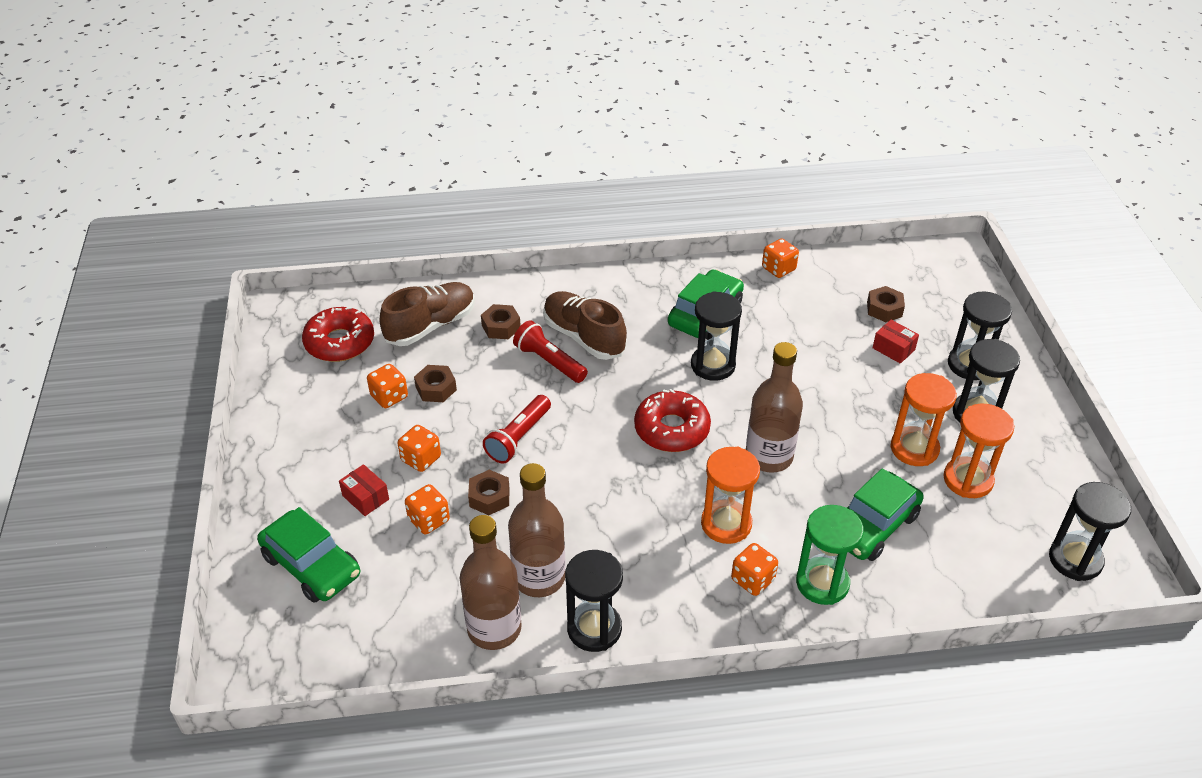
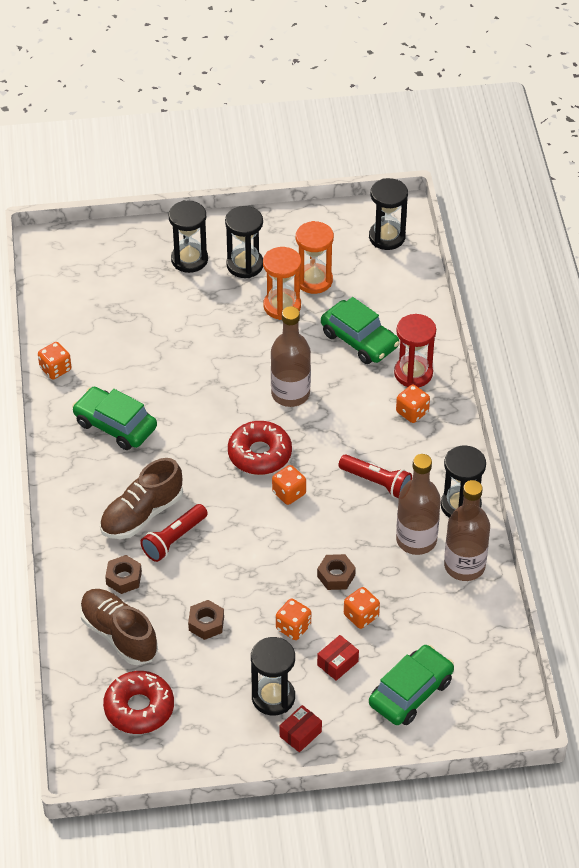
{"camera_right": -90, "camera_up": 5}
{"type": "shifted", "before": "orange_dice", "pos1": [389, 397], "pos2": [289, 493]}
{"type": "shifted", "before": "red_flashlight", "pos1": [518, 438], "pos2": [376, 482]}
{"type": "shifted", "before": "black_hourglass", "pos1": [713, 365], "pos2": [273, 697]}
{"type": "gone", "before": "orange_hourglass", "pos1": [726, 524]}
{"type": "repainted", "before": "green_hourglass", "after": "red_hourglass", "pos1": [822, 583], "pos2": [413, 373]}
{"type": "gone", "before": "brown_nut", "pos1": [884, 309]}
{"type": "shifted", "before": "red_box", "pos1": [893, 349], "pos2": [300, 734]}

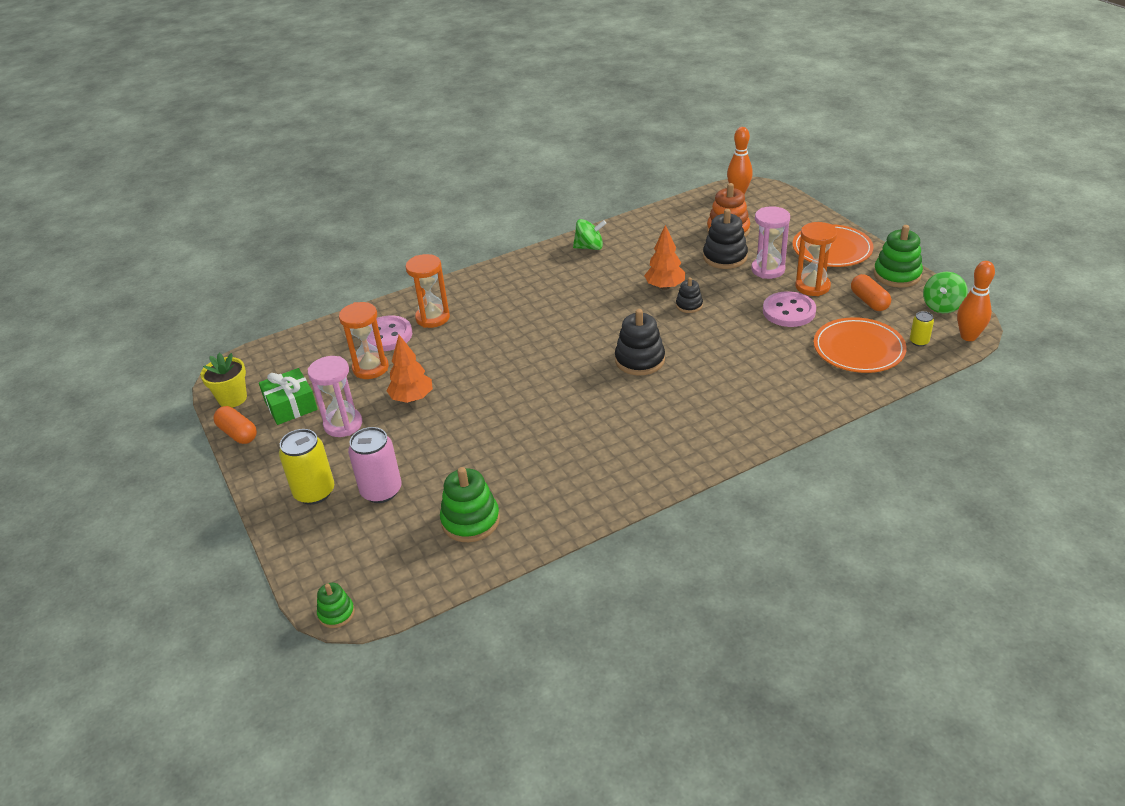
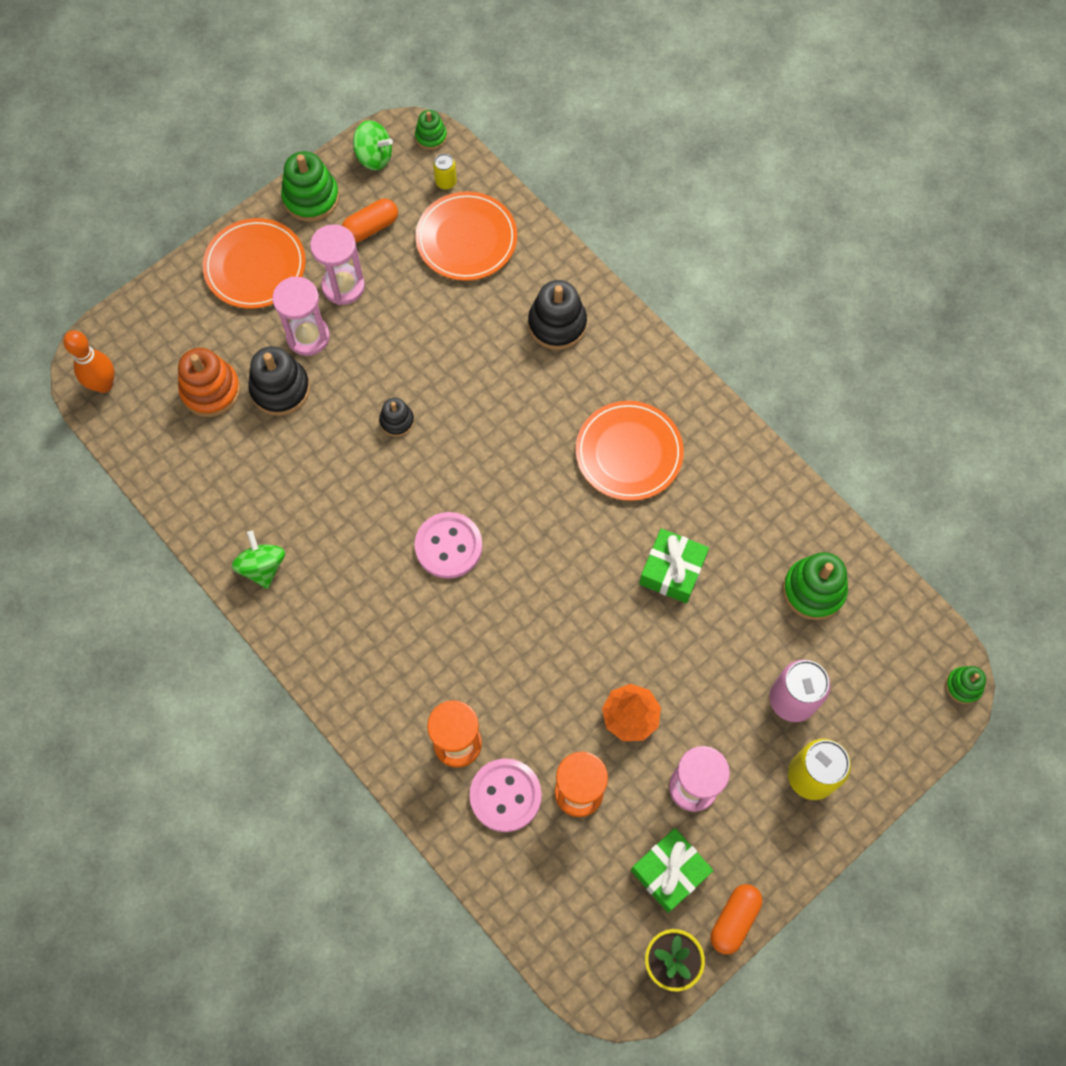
{"camera_right": -105, "camera_up": 30}
{"type": "shifted", "before": "black_stacking_toy", "pos1": [640, 360], "pos2": [557, 324]}
{"type": "gone", "before": "orange_tree", "pos1": [665, 287]}
{"type": "shifted", "before": "pink_button", "pos1": [789, 311], "pos2": [448, 546]}
{"type": "repainted", "before": "orange_hourglass", "after": "pink_hourglass", "pos1": [812, 286], "pos2": [343, 286]}
{"type": "swapped", "before": "orange_bowling_pin", "after": "green_stacking_toy", "pos1": [968, 336], "pos2": [431, 136]}
{"type": "new", "after": "orange_plate", "pos2": [629, 453]}
{"type": "new", "after": "green_gift", "pos2": [672, 570]}

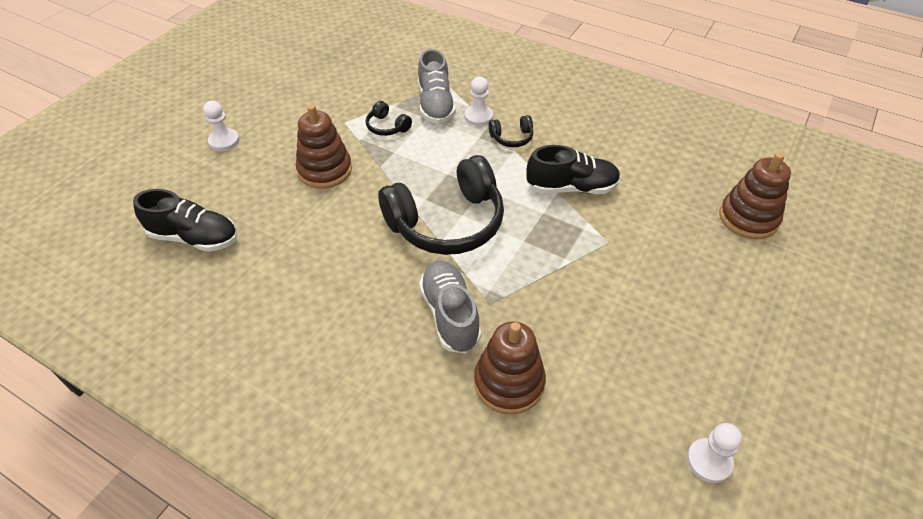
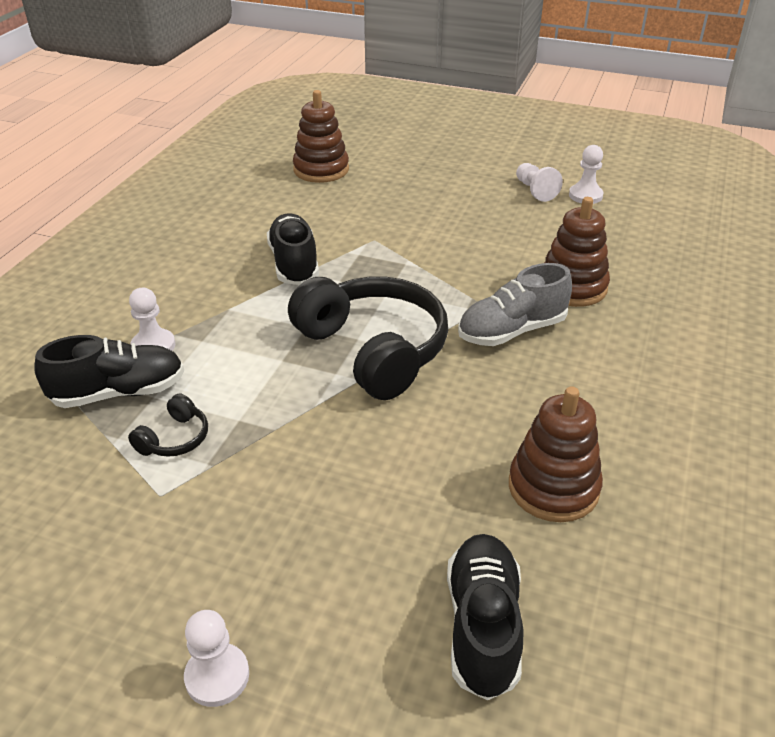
{"camera_right": -100, "camera_up": -10}
{"type": "shifted", "before": "brown_stacking_toy", "pos1": [325, 170], "pos2": [553, 487]}
{"type": "repainted", "before": "grey_shoe", "after": "black_shoe", "pos1": [435, 105], "pos2": [119, 392]}
{"type": "gone", "before": "black_headphones", "pos1": [512, 138]}
{"type": "new", "after": "white_pawn", "pos2": [535, 191]}

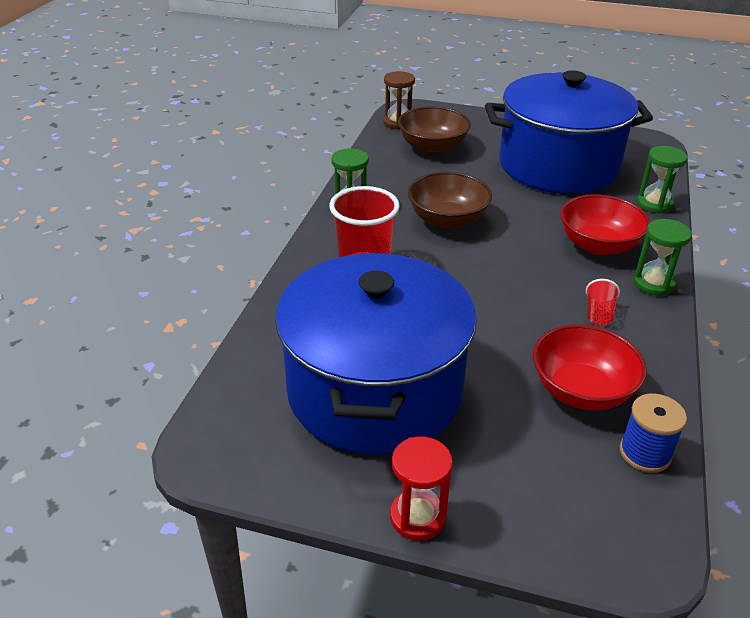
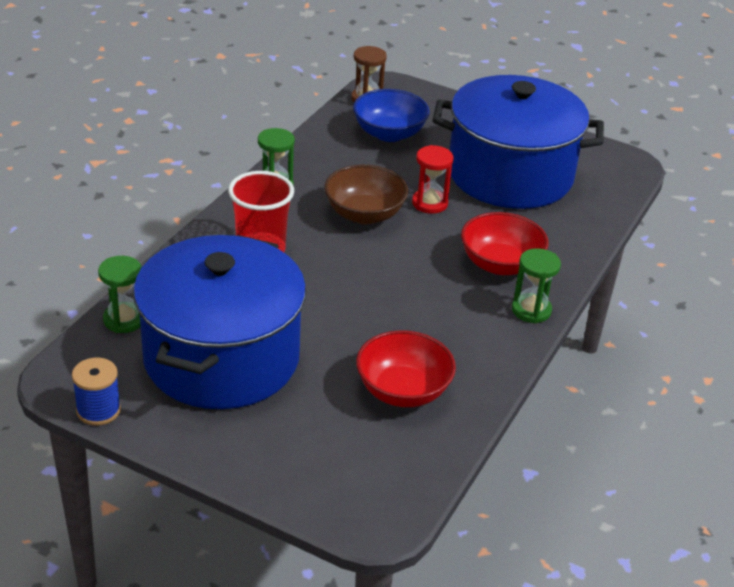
{"camera_right": 10, "camera_up": 0}
{"type": "shifted", "before": "red_hourglass", "pos1": [418, 517], "pos2": [429, 203]}
{"type": "repainted", "before": "brown_bowl", "after": "blue_bowl", "pos1": [432, 147], "pos2": [389, 133]}
{"type": "gone", "before": "red_cup", "pos1": [598, 314]}
{"type": "shifted", "before": "blue_spool", "pos1": [645, 453], "pos2": [98, 410]}
{"type": "shifted", "before": "green_hourglass", "pos1": [654, 204], "pos2": [124, 320]}

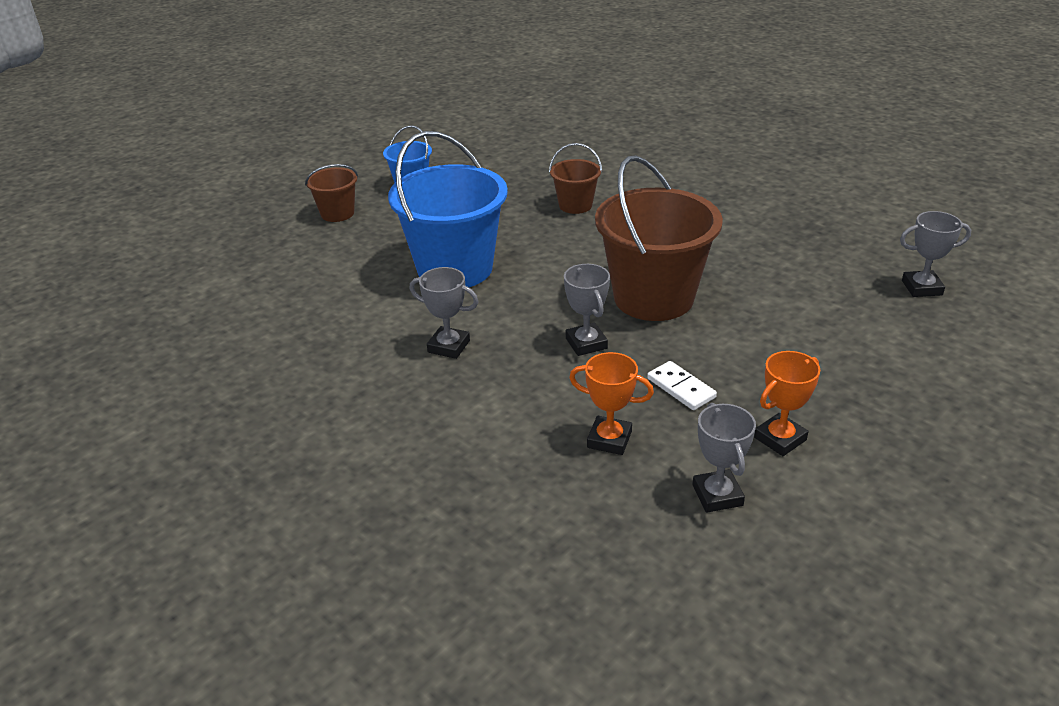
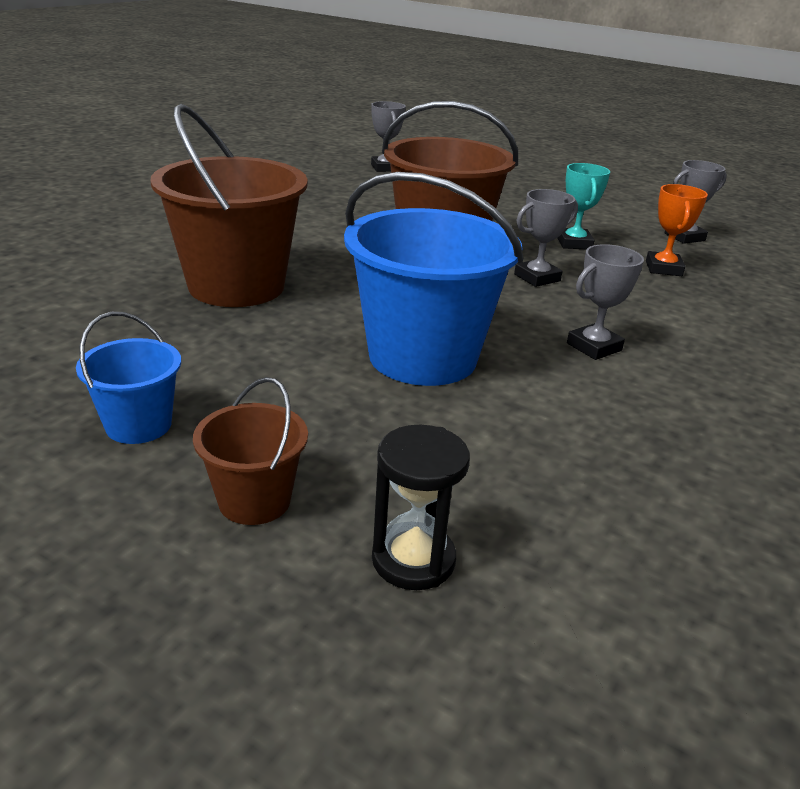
{"camera_right": -105, "camera_up": -5}
{"type": "rotated", "before": "grey_trophy", "pos1": [449, 346], "pos2": [594, 347], "turn": 45}
{"type": "scaled", "before": "brown_bucket", "pos1": [575, 205], "pos2": [236, 286], "scale": 2.05}
{"type": "swapped", "before": "white_domino", "after": "turquoise_trophy", "pos1": [681, 388], "pos2": [574, 243]}
{"type": "gone", "before": "orange_trophy", "pos1": [780, 439]}
{"type": "new", "after": "black_hourglass", "pos2": [413, 560]}

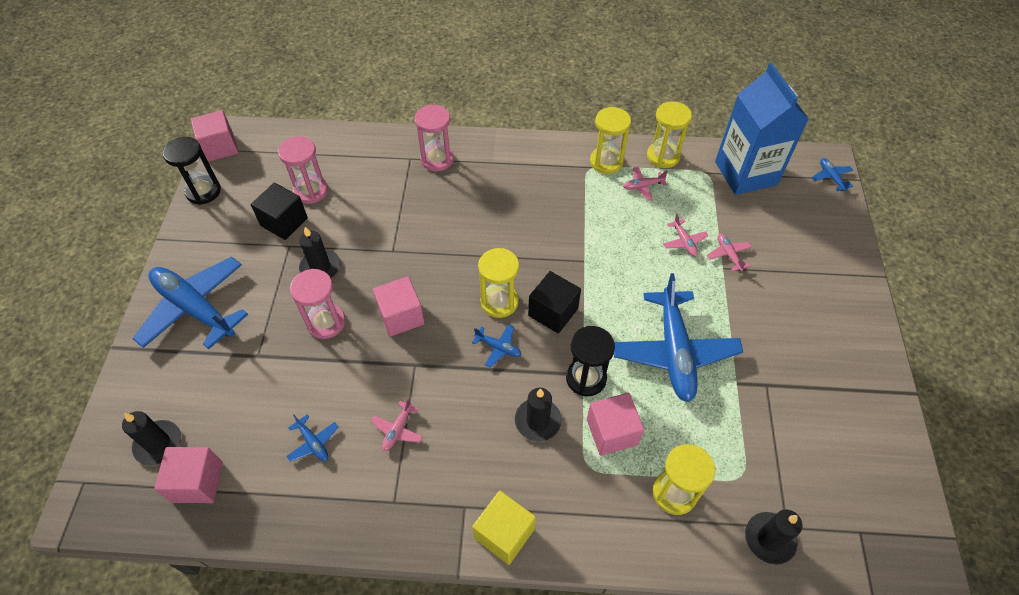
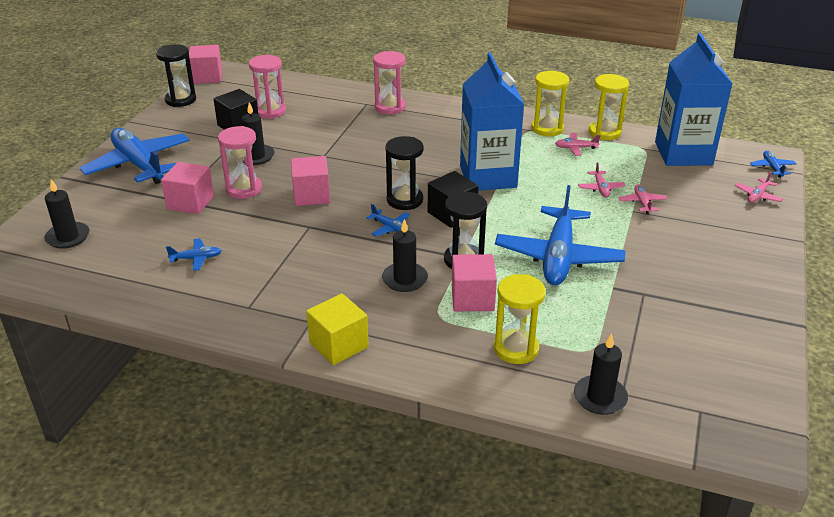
{"camera_right": 15, "camera_up": -20}
{"type": "shifted", "before": "pink_cube", "pos1": [197, 482], "pos2": [190, 202]}
{"type": "rotated", "before": "blue_plane", "pos1": [313, 443], "pos2": [196, 258], "turn": -75}
{"type": "shifted", "before": "pink_plane", "pos1": [397, 430], "pos2": [757, 196]}
{"type": "repainted", "before": "yellow_hourglass", "after": "black_hourglass", "pos1": [499, 302], "pos2": [404, 200]}
{"type": "new", "after": "blue_carton", "pos2": [488, 176]}

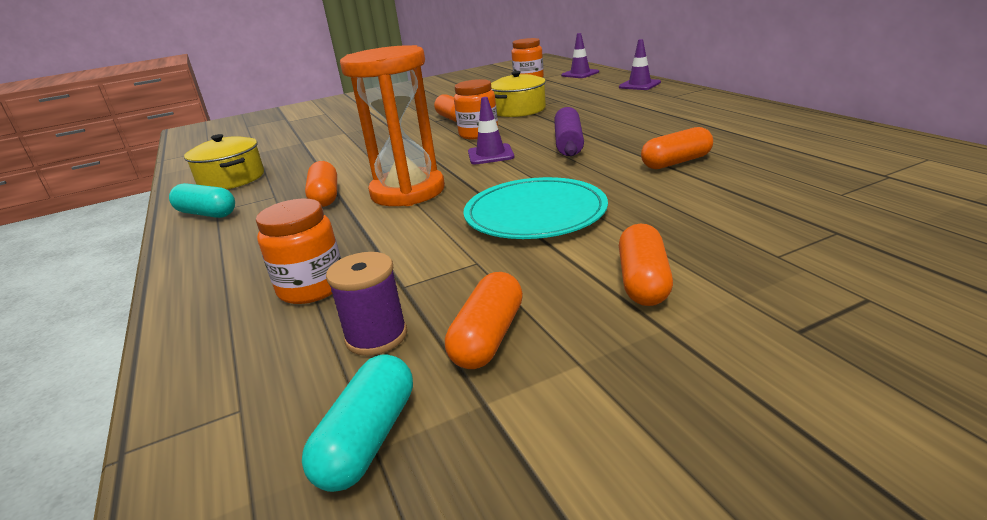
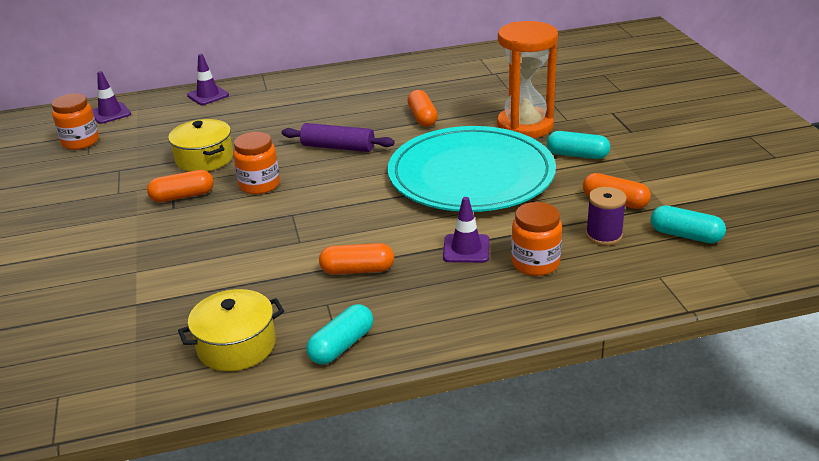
{"camera_right": -80, "camera_up": 5}
{"type": "shifted", "before": "orange_hourglass", "pos1": [408, 192], "pos2": [525, 126]}
{"type": "scaled", "before": "turquoise_plate", "pos1": [535, 213], "pos2": [471, 175], "scale": 1.65}
{"type": "shifted", "before": "purple_traffic_cone", "pos1": [490, 155], "pos2": [466, 249]}
{"type": "repainted", "before": "orange_capsule", "after": "turquoise_capsule", "pos1": [643, 281], "pos2": [577, 155]}

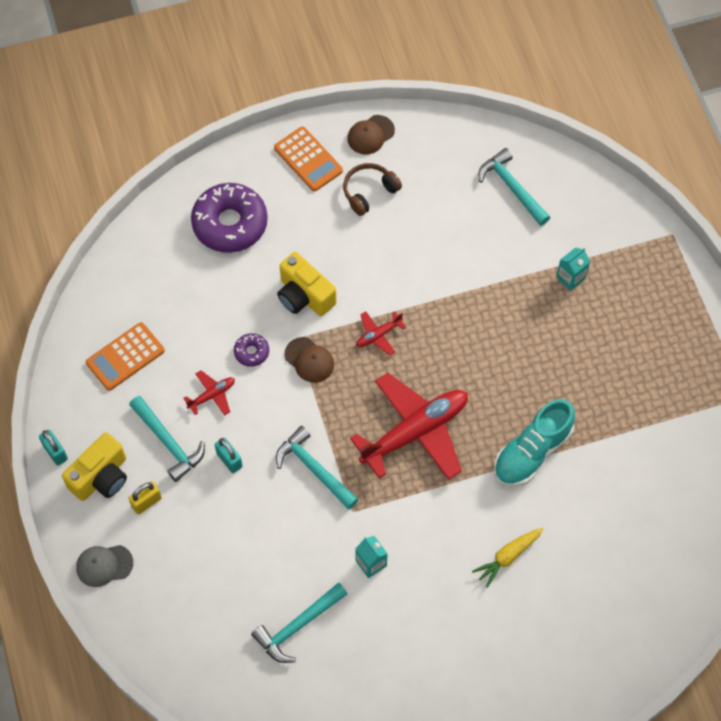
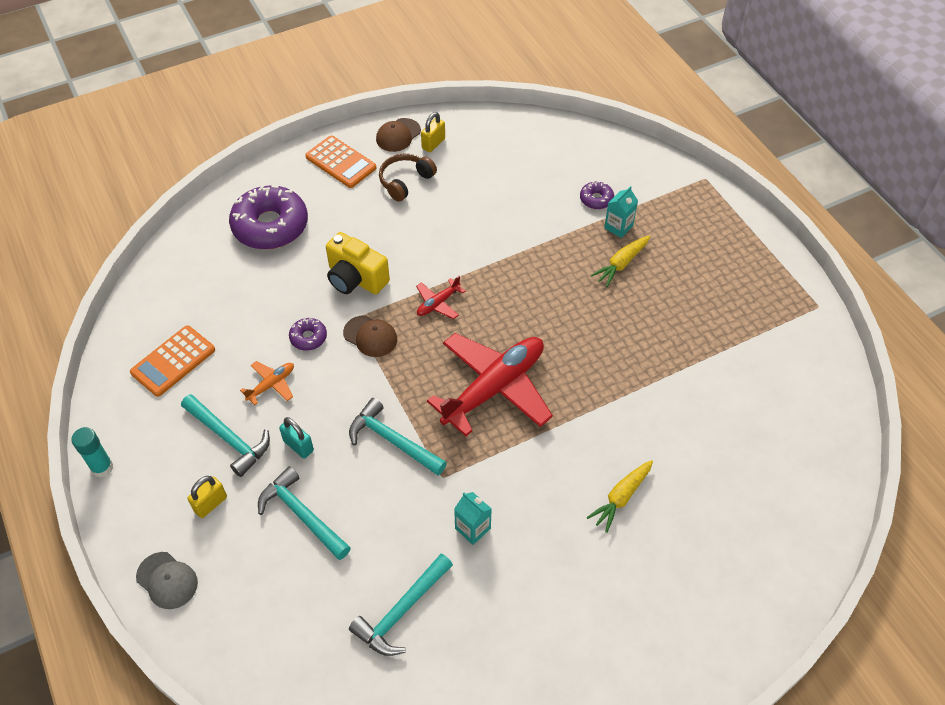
{"camera_right": -10, "camera_up": -10}
{"type": "swapped", "before": "turquoise_padlock", "after": "turquoise_glue_stick", "pos1": [55, 452], "pos2": [102, 467]}
{"type": "gone", "before": "yellow_camera", "pos1": [101, 477]}
{"type": "rotated", "before": "grey_cap", "pos1": [104, 565], "pos2": [167, 580], "turn": -120}
{"type": "repainted", "before": "red_plane", "after": "orange_plane", "pos1": [212, 395], "pos2": [271, 385]}
{"type": "shifted", "before": "turquoise_hammer", "pos1": [512, 188], "pos2": [302, 515]}
{"type": "gone", "before": "turquoise_shoe", "pos1": [532, 452]}
{"type": "new", "after": "yellow_padlock", "pos2": [433, 143]}
{"type": "new", "after": "purple_donut", "pos2": [596, 199]}
{"type": "new", "after": "yellow_carrot", "pos2": [621, 264]}

